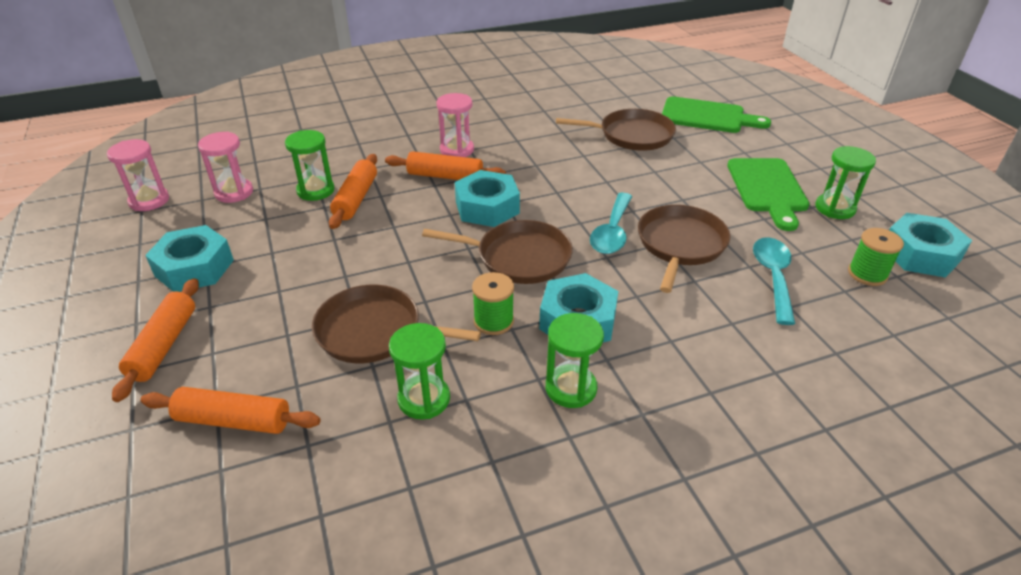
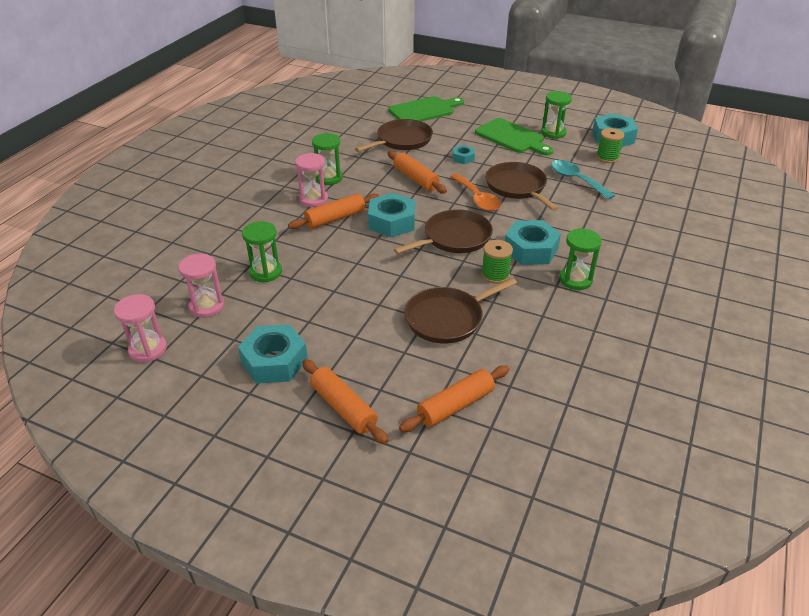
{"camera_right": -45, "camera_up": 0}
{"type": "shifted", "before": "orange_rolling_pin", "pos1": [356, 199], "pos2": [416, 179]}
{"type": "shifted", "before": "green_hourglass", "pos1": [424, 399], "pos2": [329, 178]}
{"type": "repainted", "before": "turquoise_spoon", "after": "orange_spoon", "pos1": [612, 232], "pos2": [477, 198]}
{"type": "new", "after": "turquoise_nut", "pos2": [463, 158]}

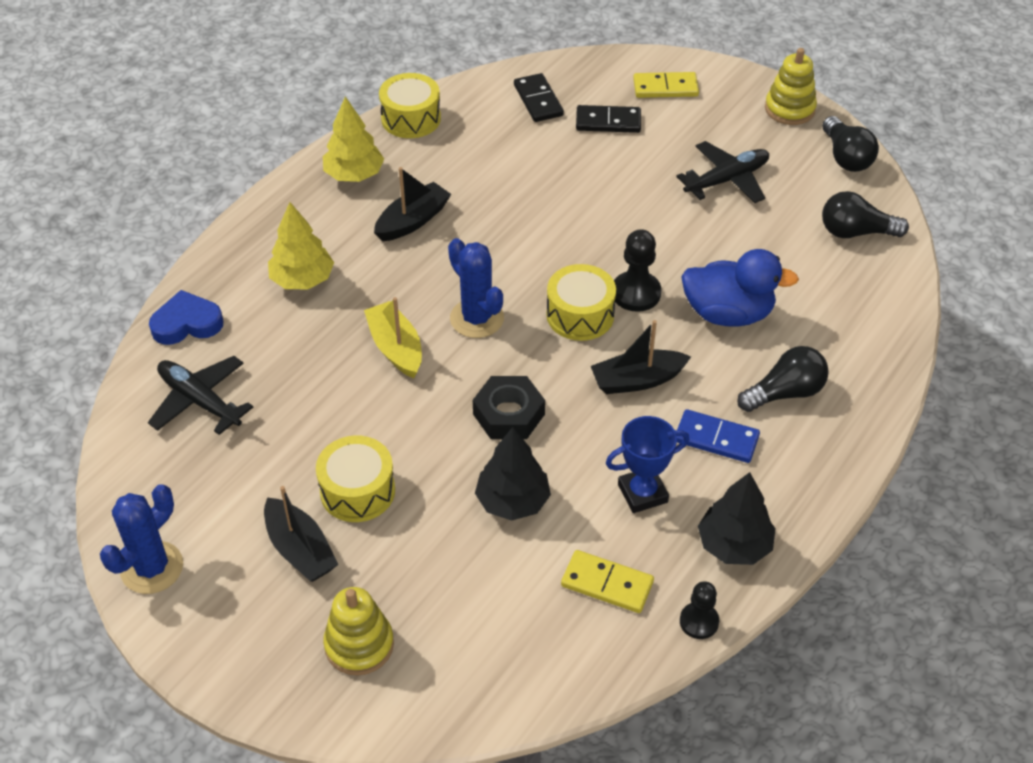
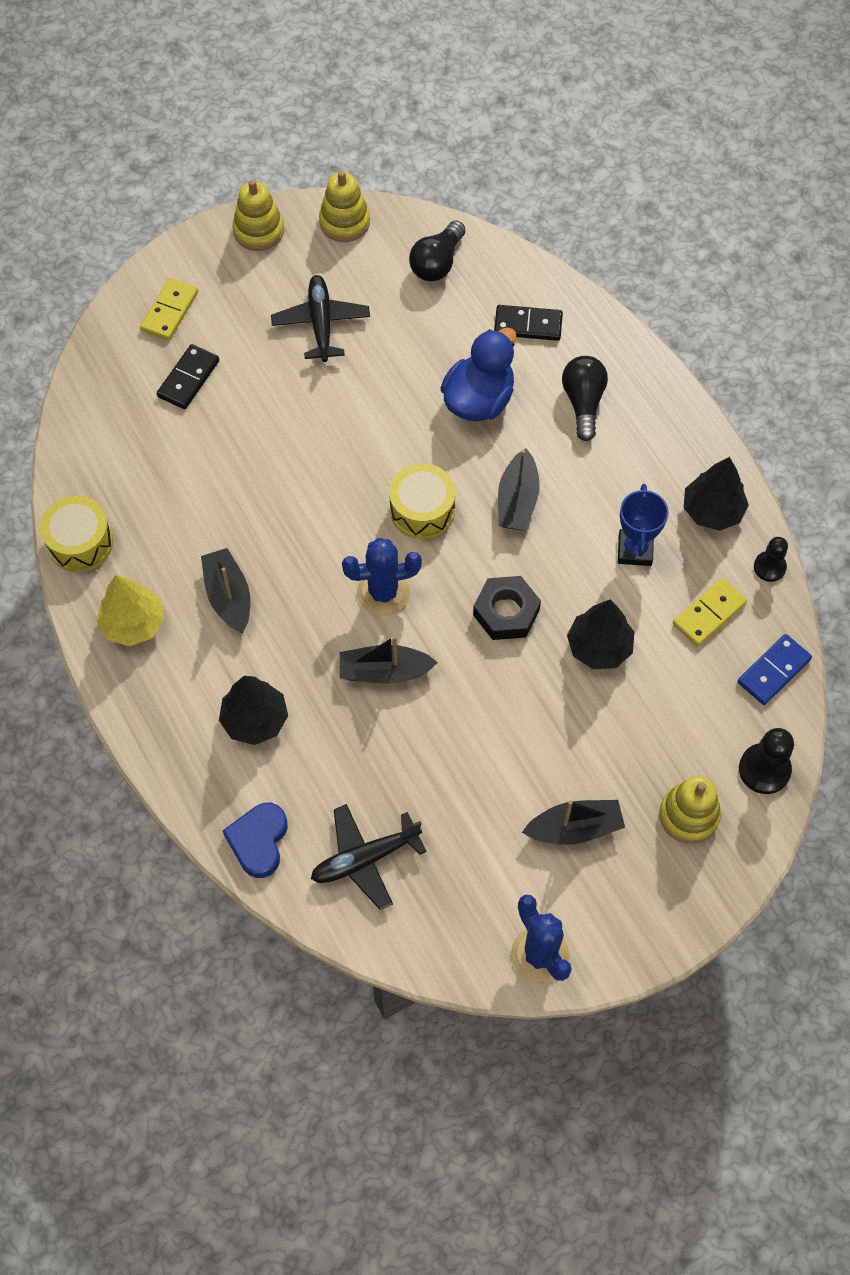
{"camera_right": -65, "camera_up": 15}
{"type": "repainted", "before": "yellow_tree", "after": "black_tree", "pos1": [302, 280], "pos2": [255, 720]}
{"type": "gone", "before": "yellow_drum", "pos1": [357, 491]}
{"type": "repainted", "before": "yellow_boat", "after": "black_boat", "pos1": [396, 348], "pos2": [384, 671]}
{"type": "shifted", "before": "black_domino", "pos1": [538, 100], "pos2": [528, 325]}
{"type": "shifted", "before": "black_pawn", "pos1": [636, 293], "pos2": [764, 769]}
{"type": "shifted", "before": "blue_domino", "pos1": [716, 439], "pos2": [774, 671]}
{"type": "swapped", "before": "black_light_bulb", "after": "yellow_stacking_toy", "pos1": [846, 157], "pos2": [344, 222]}

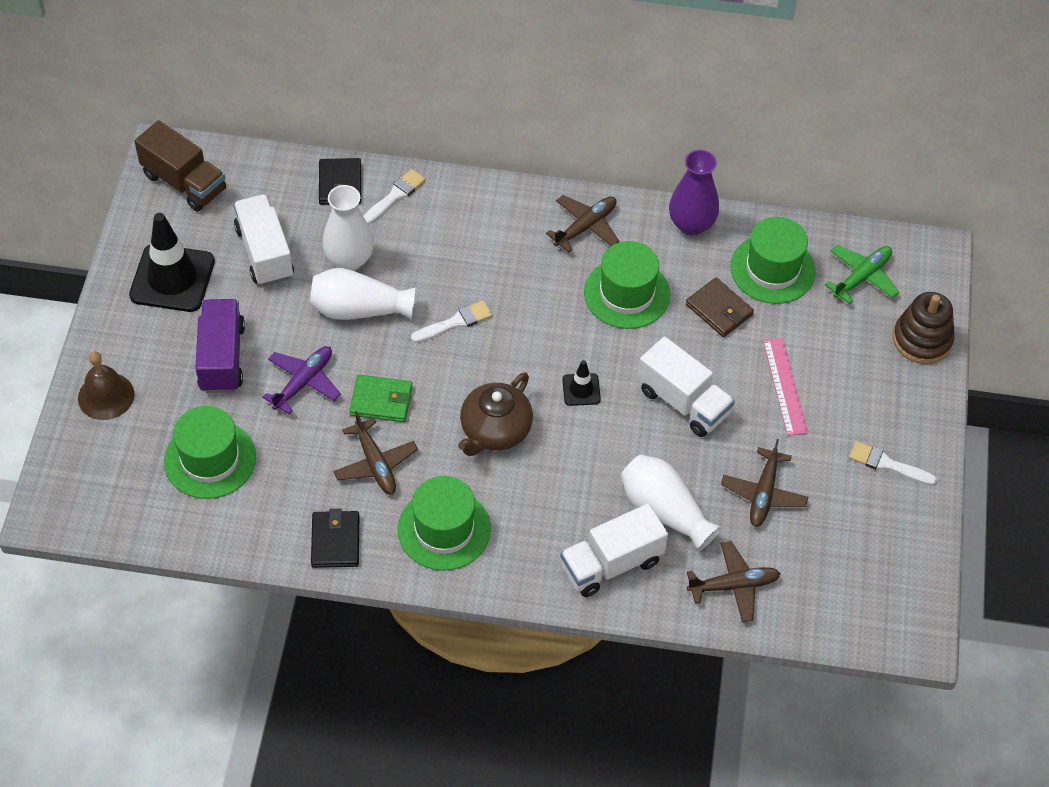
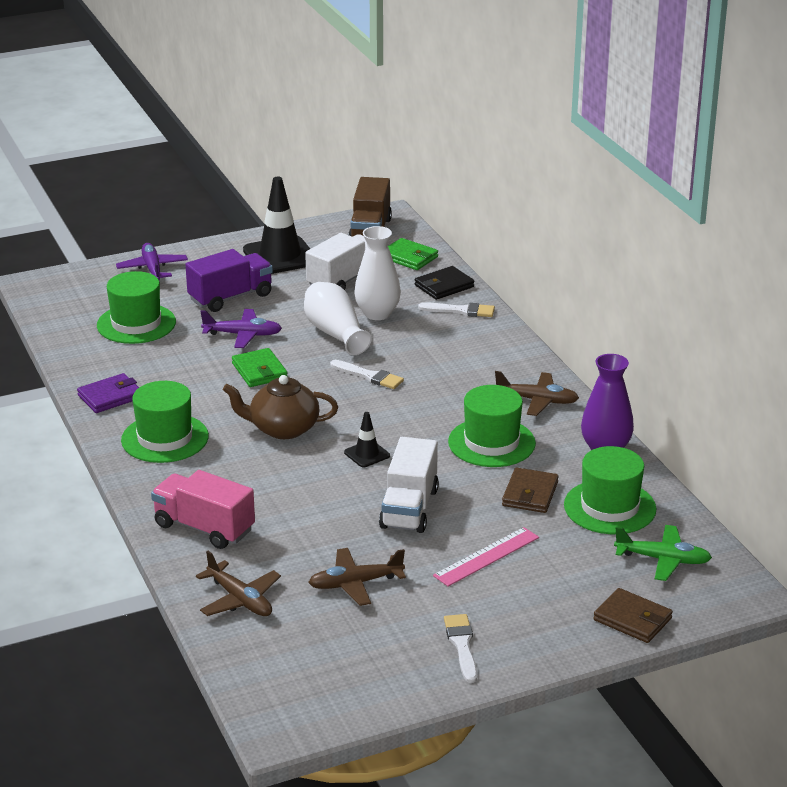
{"camera_right": 60, "camera_up": -25}
{"type": "swapped", "before": "brown_bell", "after": "purple_plane", "pos1": [106, 396], "pos2": [152, 269]}
{"type": "repainted", "before": "black_wallet", "after": "purple_wallet", "pos1": [335, 541], "pos2": [110, 397]}
{"type": "gone", "before": "brown_plane", "pos1": [375, 464]}
{"type": "repainted", "before": "white_truck", "after": "pink_truck", "pos1": [611, 564], "pos2": [204, 528]}
{"type": "gone", "before": "white_vase", "pos1": [664, 511]}
{"type": "swapped", "before": "brown_stacking_toy", "after": "brown_wallet", "pos1": [922, 339], "pos2": [632, 619]}
{"type": "new", "after": "green_wallet", "pos2": [409, 257]}

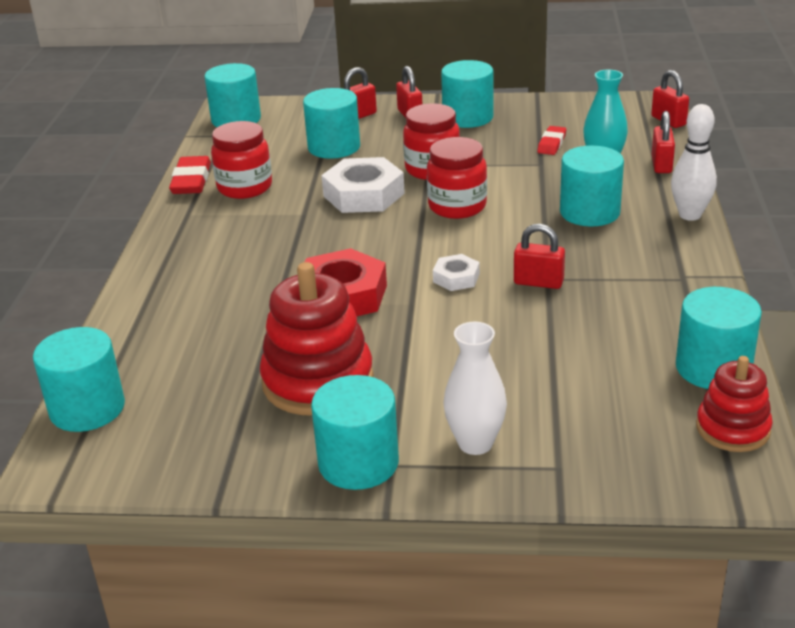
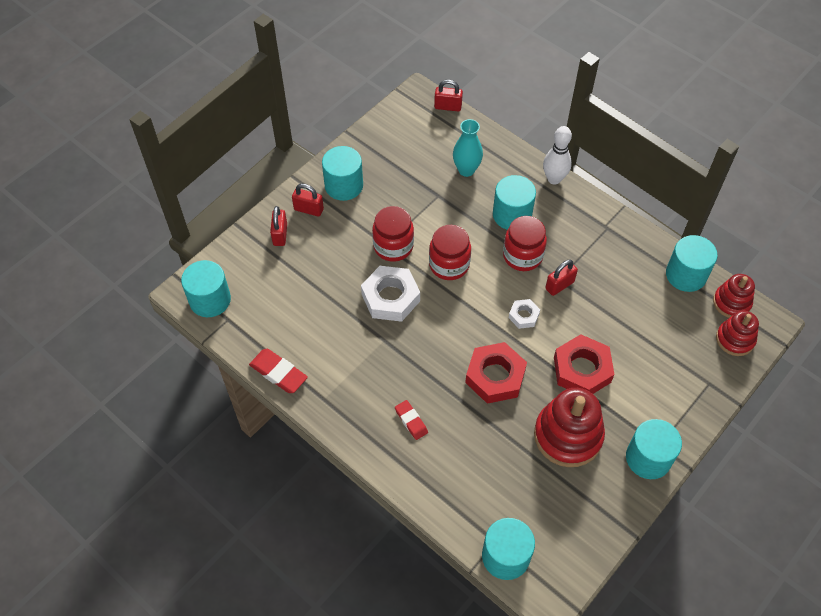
{"camera_right": -55, "camera_up": 25}
{"type": "shifted", "before": "red_jar", "pos1": [245, 187], "pos2": [522, 256]}
{"type": "gone", "before": "turquoise_cylinder", "pos1": [334, 147]}
{"type": "gone", "before": "white_vase", "pos1": [475, 443]}
{"type": "shifted", "before": "red_eraser", "pos1": [551, 144], "pos2": [411, 421]}
{"type": "gone", "before": "red_padlock", "pos1": [661, 165]}
{"type": "new", "after": "red_nut", "pos2": [582, 370]}
{"type": "new", "after": "red_stacking_toy", "pos2": [735, 339]}

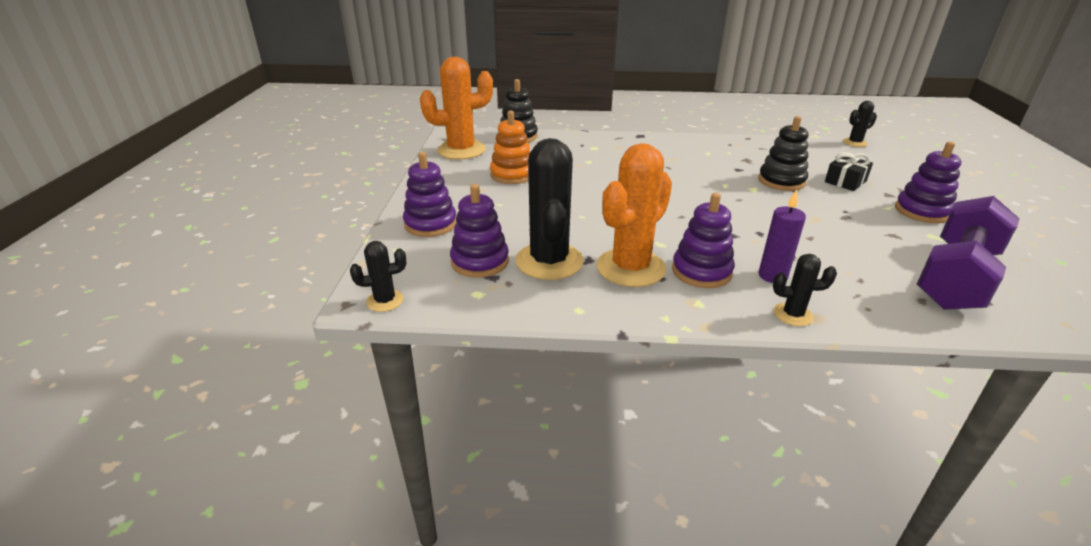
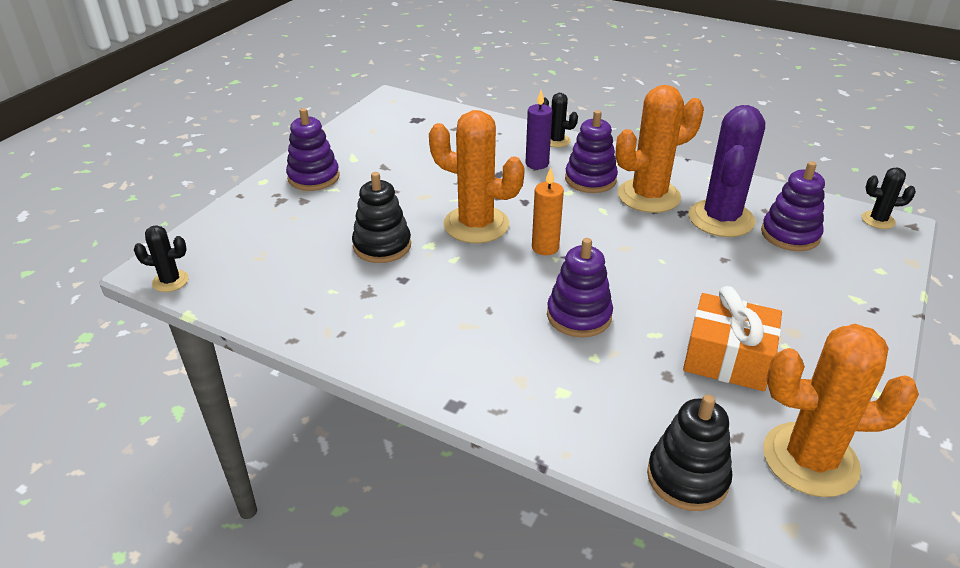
{"camera_right": -155, "camera_up": 5}
{"type": "shifted", "before": "purple_stacking_toy", "pos1": [430, 224], "pos2": [579, 316]}
{"type": "swapped", "before": "orange_stacking_toy", "after": "orange_gift", "pos1": [512, 175], "pos2": [727, 358]}
{"type": "repainted", "before": "black_cactus", "after": "purple_cactus", "pos1": [549, 261], "pos2": [721, 219]}
{"type": "gone", "before": "black_gift", "pos1": [845, 181]}
{"type": "gone", "before": "purple_dumbbell", "pos1": [956, 277]}
{"type": "new", "after": "orange_cactus", "pos2": [476, 225]}
{"type": "new", "after": "orange_candle", "pos2": [545, 247]}

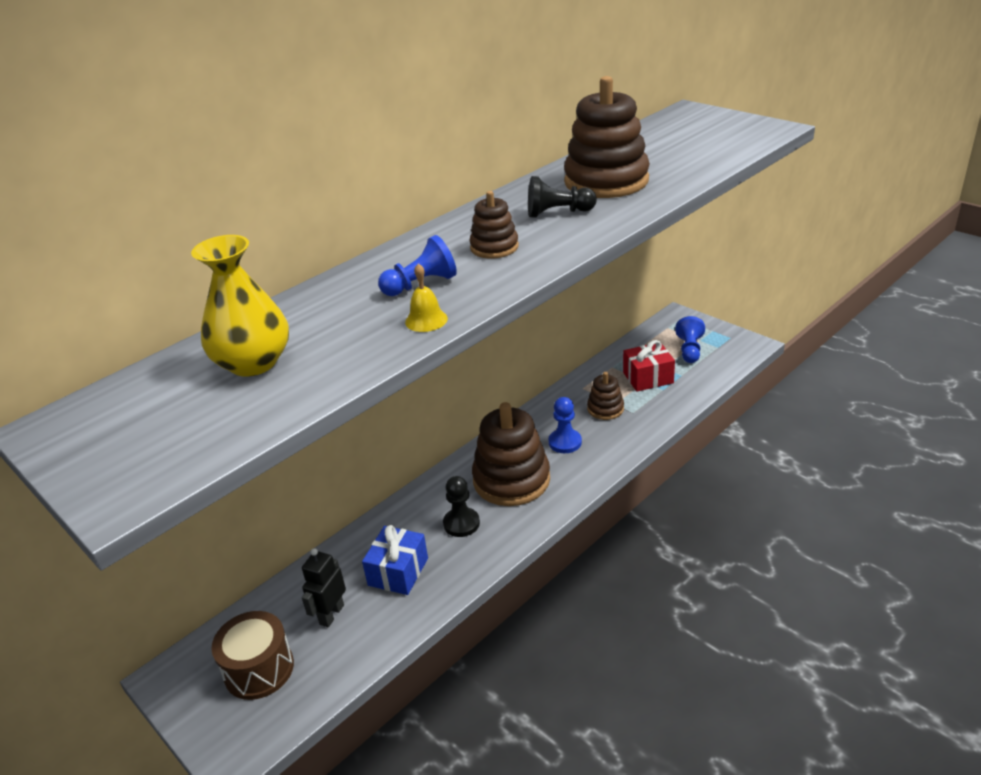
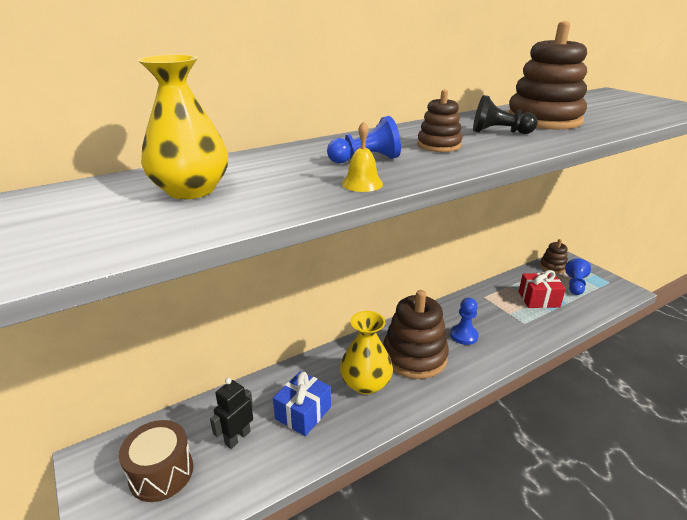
{"camera_right": 10, "camera_up": -5}
{"type": "swapped", "before": "black_pawn", "after": "yellow_vase", "pos1": [461, 523], "pos2": [365, 383]}
{"type": "shifted", "before": "brown_stacking_toy", "pos1": [605, 409], "pos2": [552, 267]}

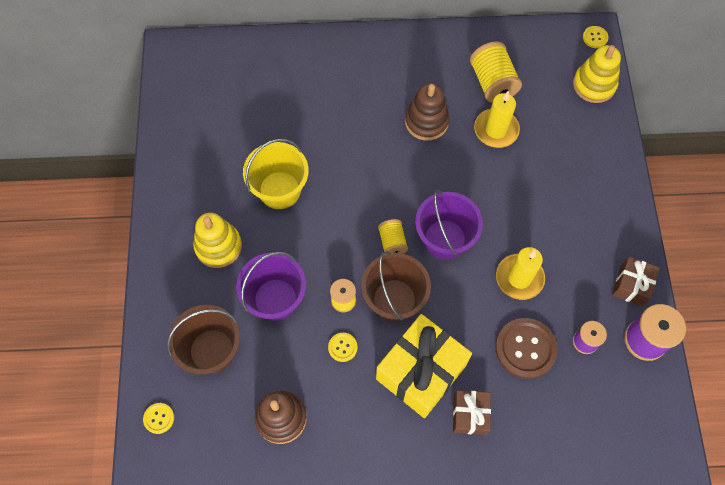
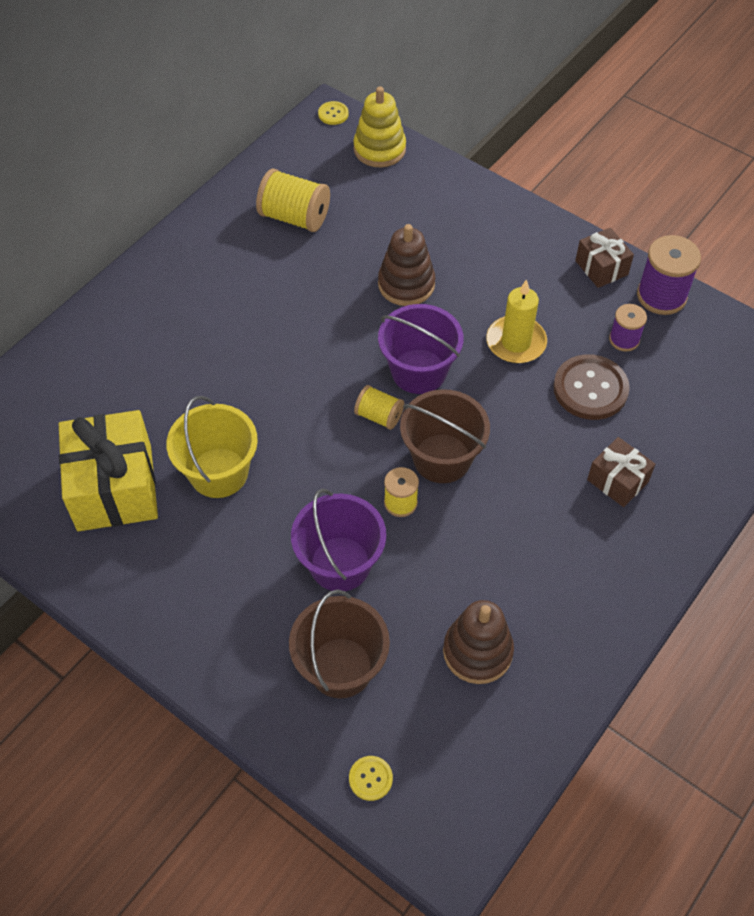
{"camera_right": -50, "camera_up": -10}
{"type": "gone", "before": "yellow_stacking_toy", "pos1": [218, 246]}
{"type": "gone", "before": "yellow_button", "pos1": [342, 347]}
{"type": "shifted", "before": "yellow_gift", "pos1": [421, 372], "pos2": [115, 487]}
{"type": "shifted", "before": "brown_stacking_toy", "pos1": [426, 121], "pos2": [406, 284]}
{"type": "gone", "before": "yellow_candle", "pos1": [496, 130]}

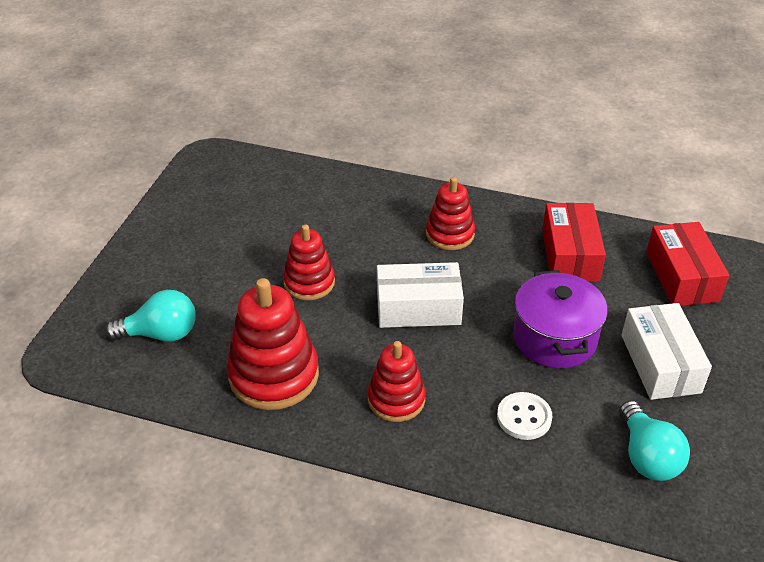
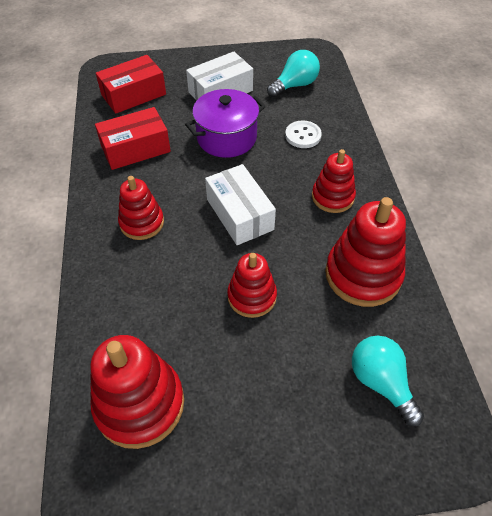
{"camera_right": -115, "camera_up": 10}
{"type": "new", "after": "red_stacking_toy", "pos2": [140, 404]}

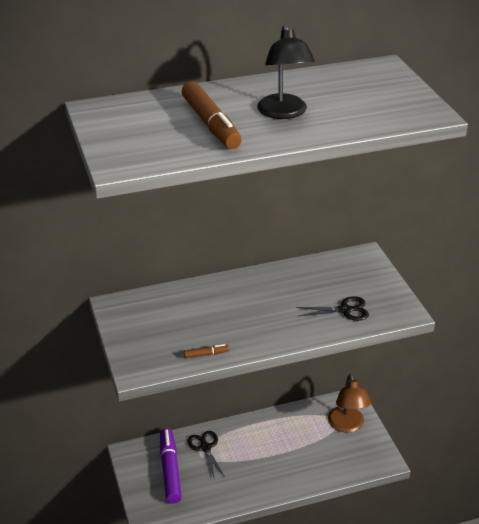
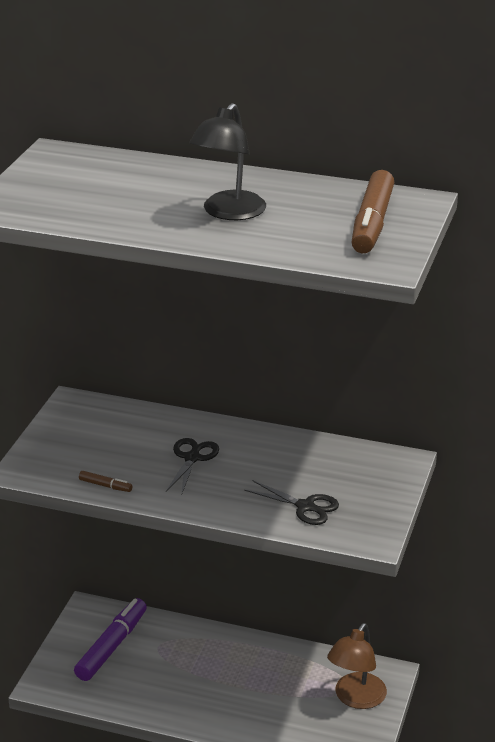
{"camera_right": 35, "camera_up": -5}
{"type": "shifted", "before": "brown_marker", "pos1": [211, 124], "pos2": [372, 223]}
{"type": "shifted", "before": "black_scissors", "pos1": [205, 447], "pos2": [192, 458]}

